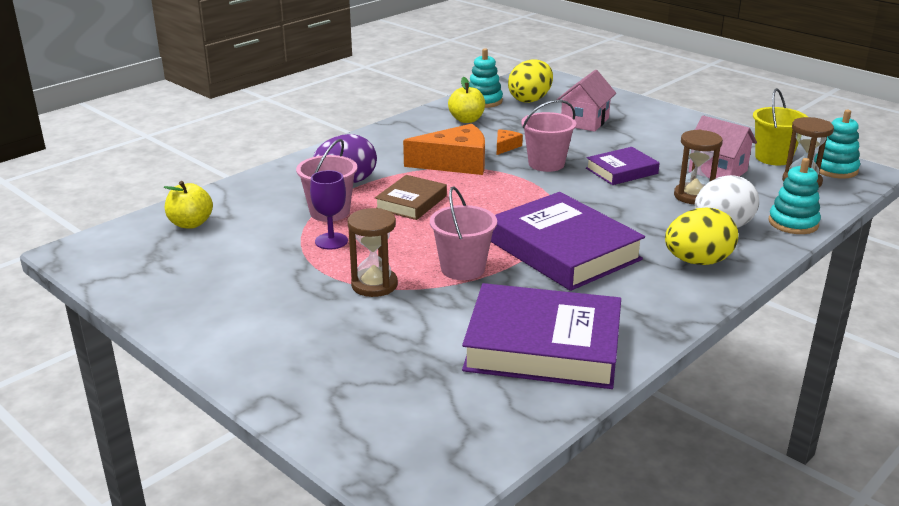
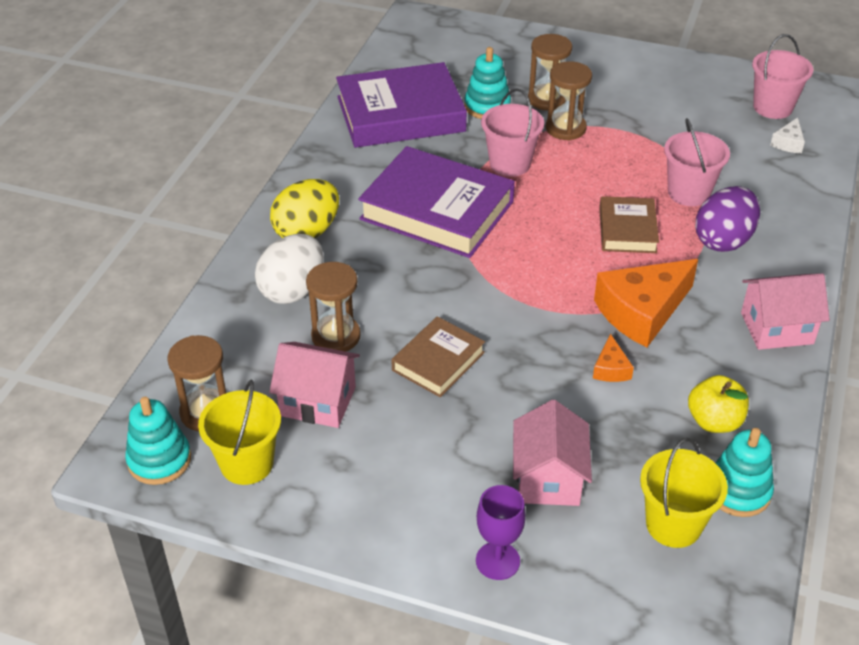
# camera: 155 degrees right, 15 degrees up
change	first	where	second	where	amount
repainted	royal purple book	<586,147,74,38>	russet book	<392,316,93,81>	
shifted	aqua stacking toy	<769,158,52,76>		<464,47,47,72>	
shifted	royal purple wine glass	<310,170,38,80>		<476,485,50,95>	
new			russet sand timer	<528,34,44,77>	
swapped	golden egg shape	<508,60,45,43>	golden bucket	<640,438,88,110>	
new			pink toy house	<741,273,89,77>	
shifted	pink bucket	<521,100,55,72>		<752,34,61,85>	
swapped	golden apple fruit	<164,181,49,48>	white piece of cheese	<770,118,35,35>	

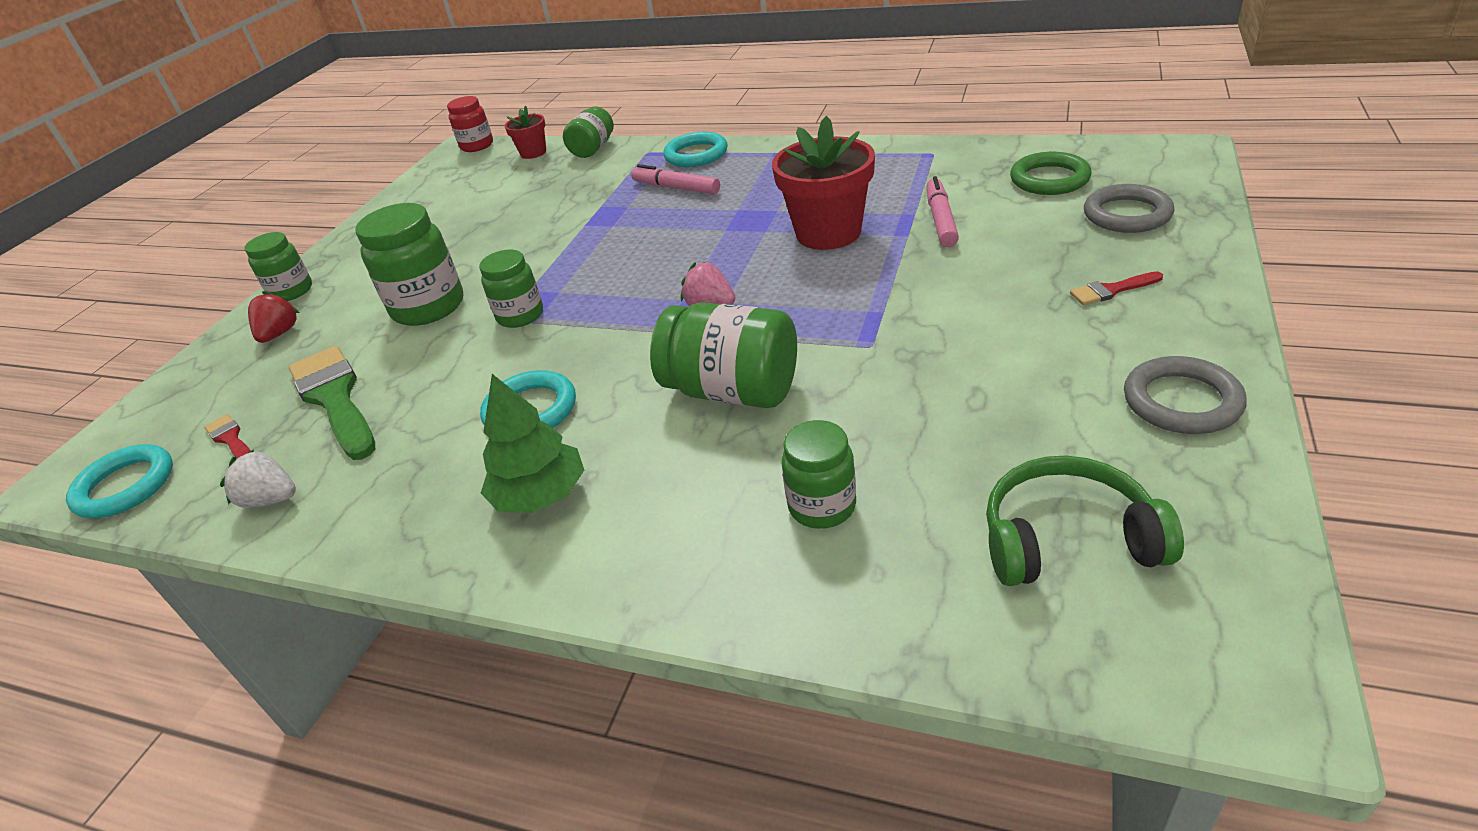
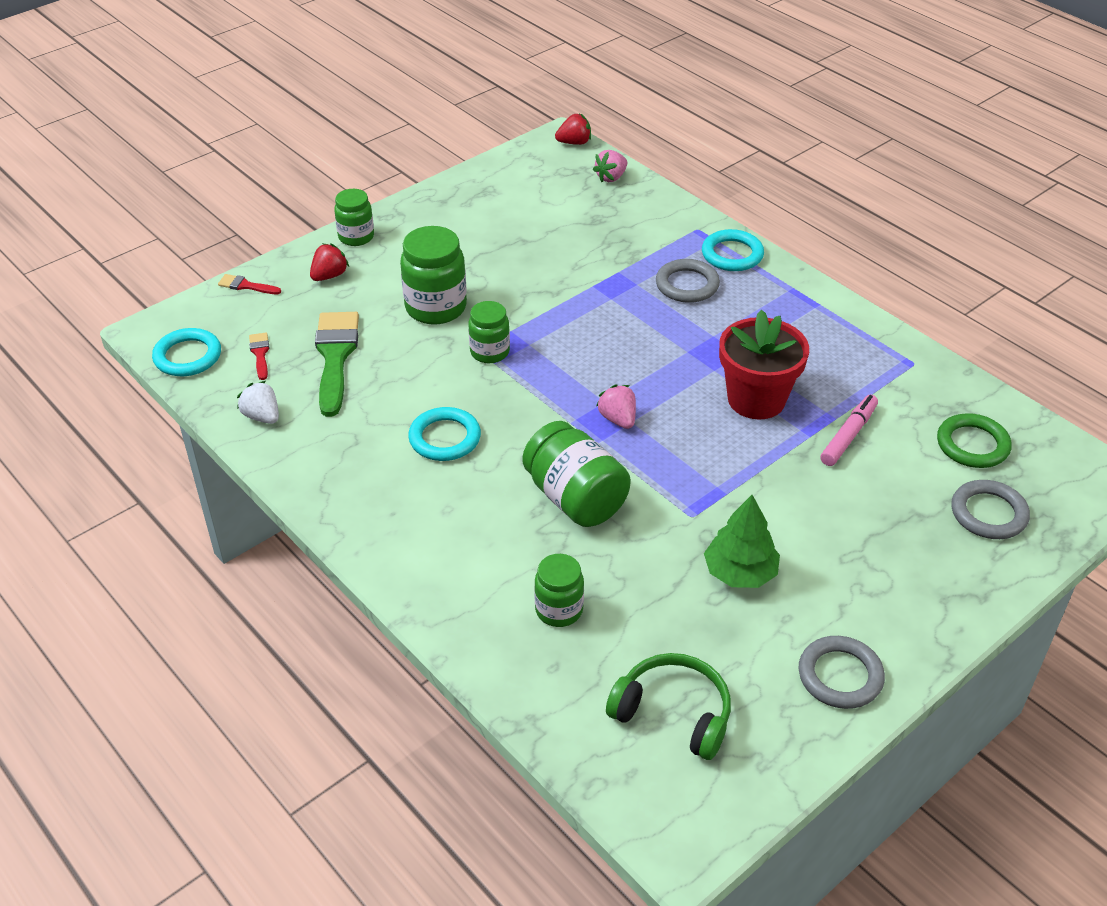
# camera: 25 degrees right, 5 degrees up
change	first	where	second	where	amount
shifted	scarlet brush	<1070,271,93,34>		<218,274,63,20>	
swapped	scarlet jar	<447,96,46,56>	scarlet strawberry	<555,114,36,31>	
swapped	scarlet plant pot	<504,106,42,53>	pink strawberry	<593,150,34,32>	
swapped	pink felt pen	<631,164,89,30>	grey torus	<656,259,64,44>	
shifted	leaf-green fir tree	<481,374,103,139>		<704,495,76,93>	
gone	leaf-green jar	<563,107,51,51>			

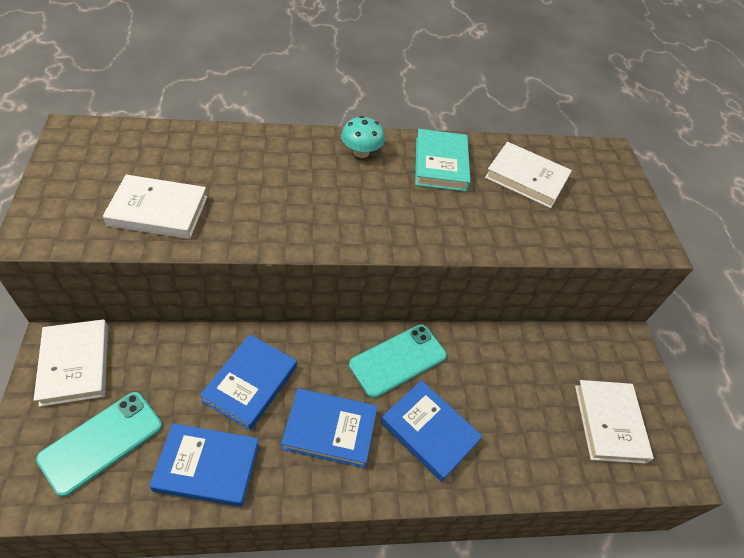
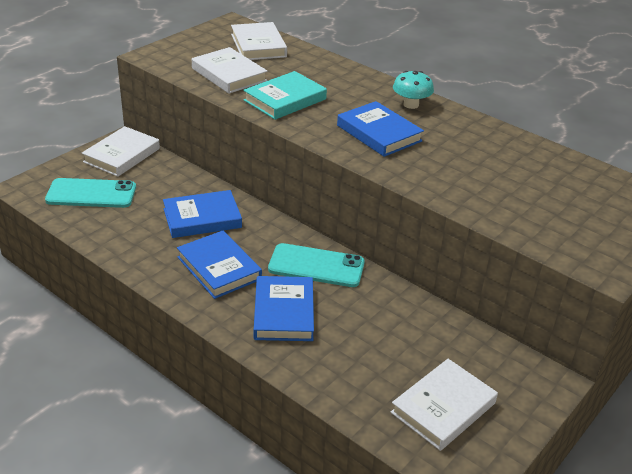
# camera: 50 degrees right, 15 degrees down
change	first	where	second	where	amount
shifted	white book	<485,142,87,66>		<231,22,56,38>	
shifted	aqua book	<415,129,56,63>		<243,71,84,49>	
shifted	blue book	<149,423,110,84>		<337,101,87,56>	

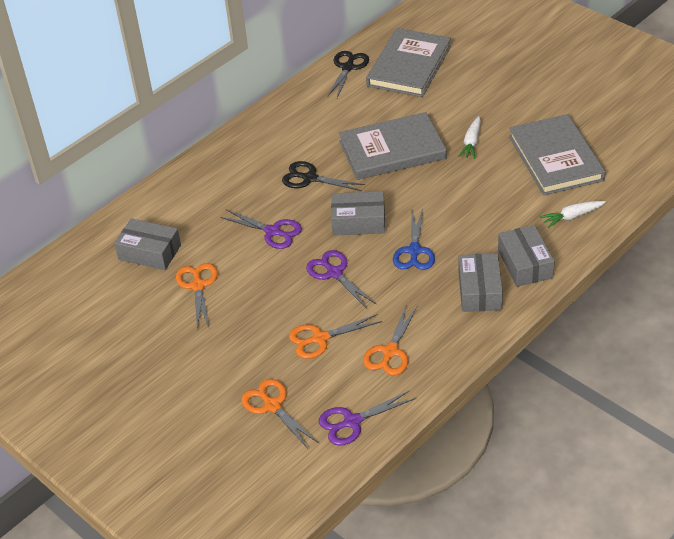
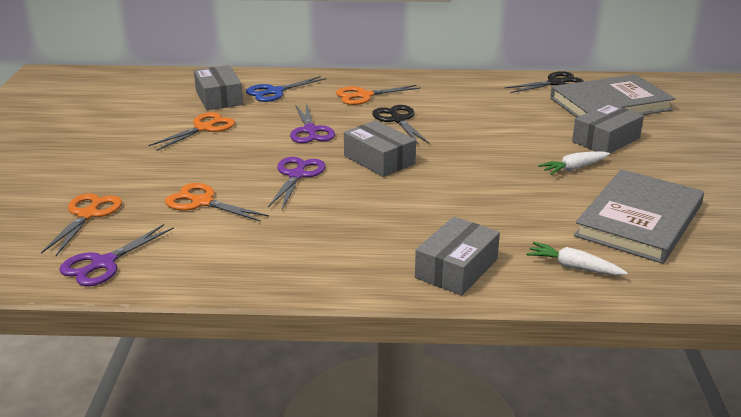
# camera: 45 degrees right, 15 degrees down
change	first	where	second	where	amount
rotated	royal purple scissors	<319,390,97,56>		<59,224,115,62>	75 degrees counterclockwise
shifted	blue scissors	<393,209,42,61>		<246,76,80,26>	
shifted	orange scissors	<363,304,55,71>		<336,85,85,20>	
shifted	grey box	<458,253,45,59>		<572,103,72,50>	
gone	grey book	<339,112,108,68>			

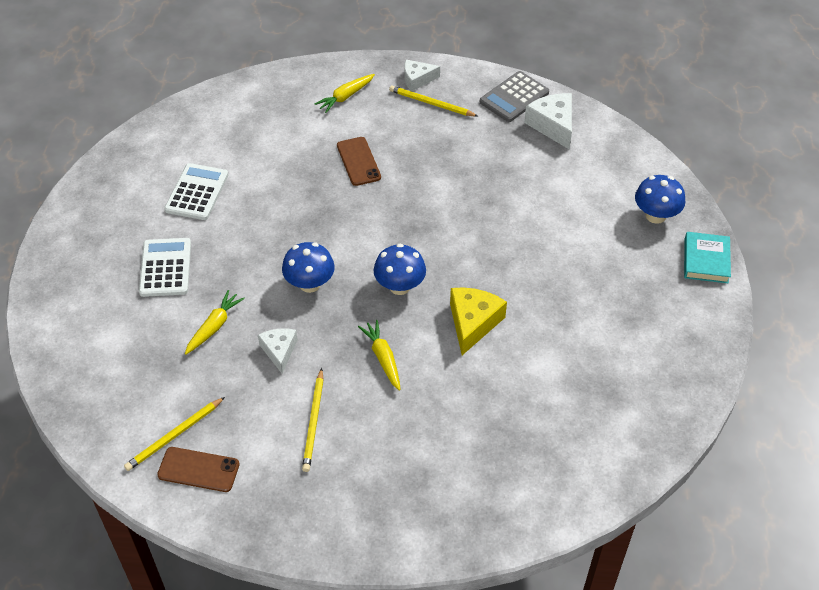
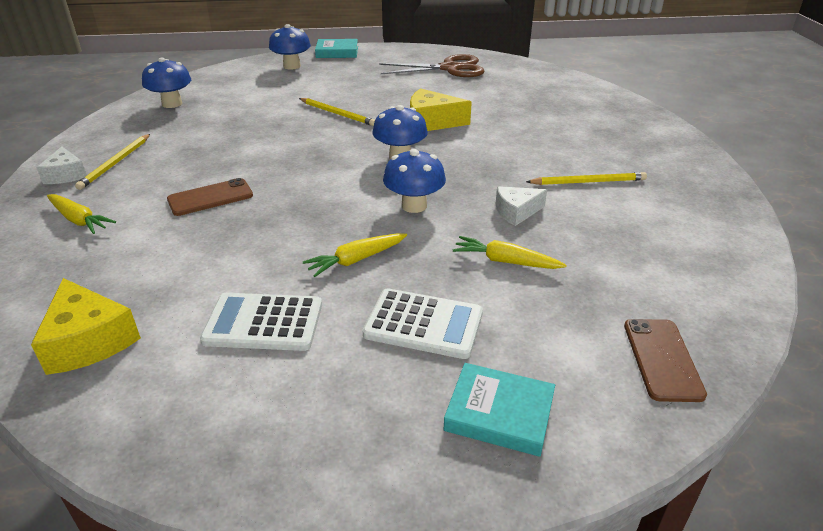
# camera: 100 degrees left, 15 degrees down
change	first	where	second	where	amount
new			golden piece of cheese	<31,278,110,97>	
swapped	white piece of cheese	<524,93,48,56>	blue toadstool	<142,58,49,50>	
shifted	golden lead pencil	<124,397,101,74>		<299,98,76,28>	
shifted	golden root vegetable	<358,320,43,71>		<303,233,104,44>	
rotated	white calculator	<139,238,52,59>		<363,288,120,71>	150 degrees counterclockwise
new			russet scissors	<379,54,106,23>	
new			aqua book	<443,363,112,94>	
shifted	russet phone	<157,447,83,45>		<624,319,83,83>	
gone	grey calculator	<480,71,69,51>			

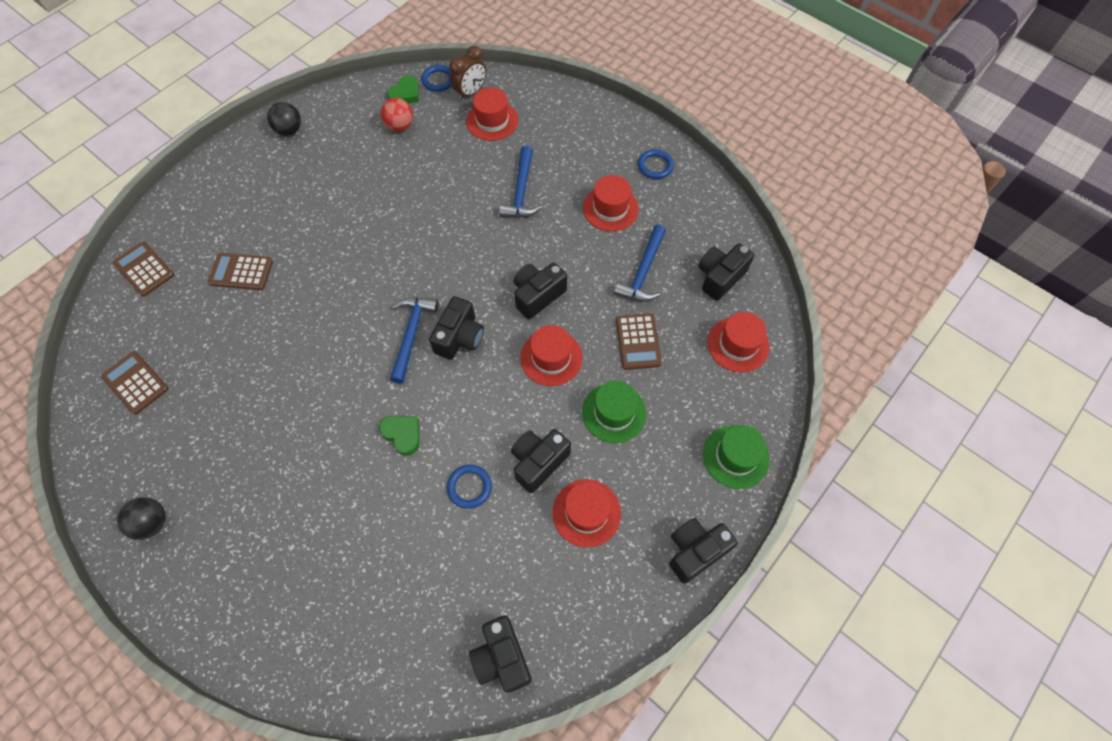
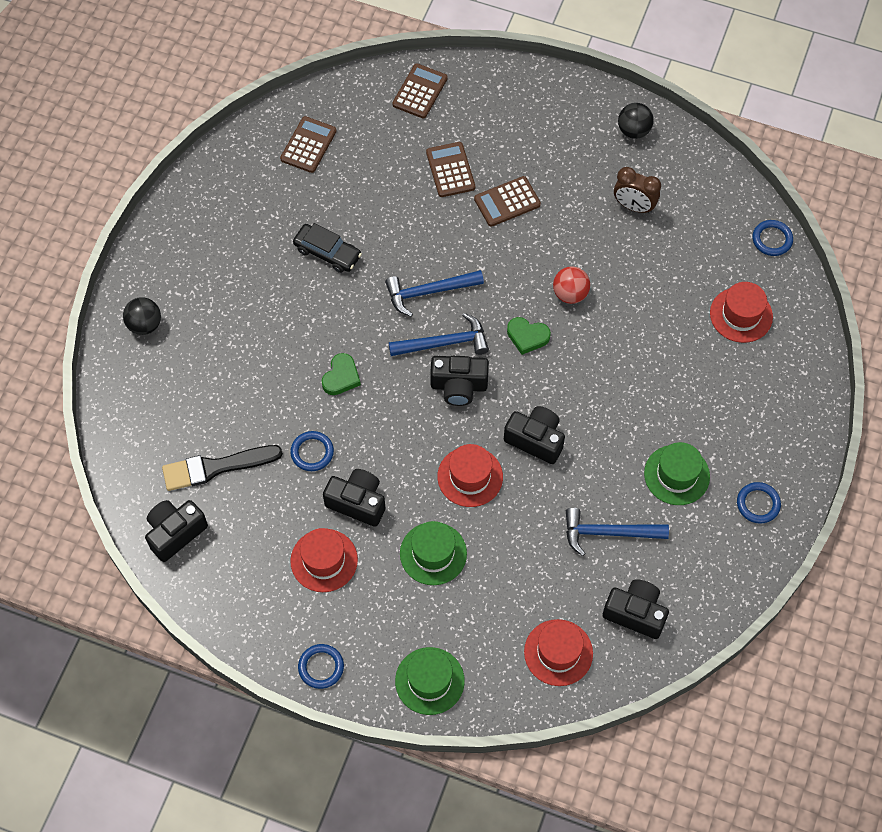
# camera: 70 degrees right, 0 degrees up
change	first	where	second	where	amount
shifted	ebony sphere	<117,497,49,43>		<123,297,38,38>	
new			ebony brush	<162,445,121,46>	
new			ebony automobile	<293,223,69,50>	
swapped	ebony photo camera	<669,518,69,66>	blue torus	<298,644,46,45>	
shifted	blue claw hammer	<499,146,43,72>		<385,270,99,47>	
shifted	russet calculator	<616,313,46,57>		<474,176,67,51>	
shifted	leaf-green heart	<387,75,32,28>		<507,317,44,38>	
shifted	scarlet sphere	<381,98,32,33>		<553,266,37,38>	
shifted	russet alarm clock	<449,46,37,54>		<614,167,47,47>	
repainted	scarlet tall hat	<583,175,56,56>	leaf-green tall hat	<644,442,66,63>	

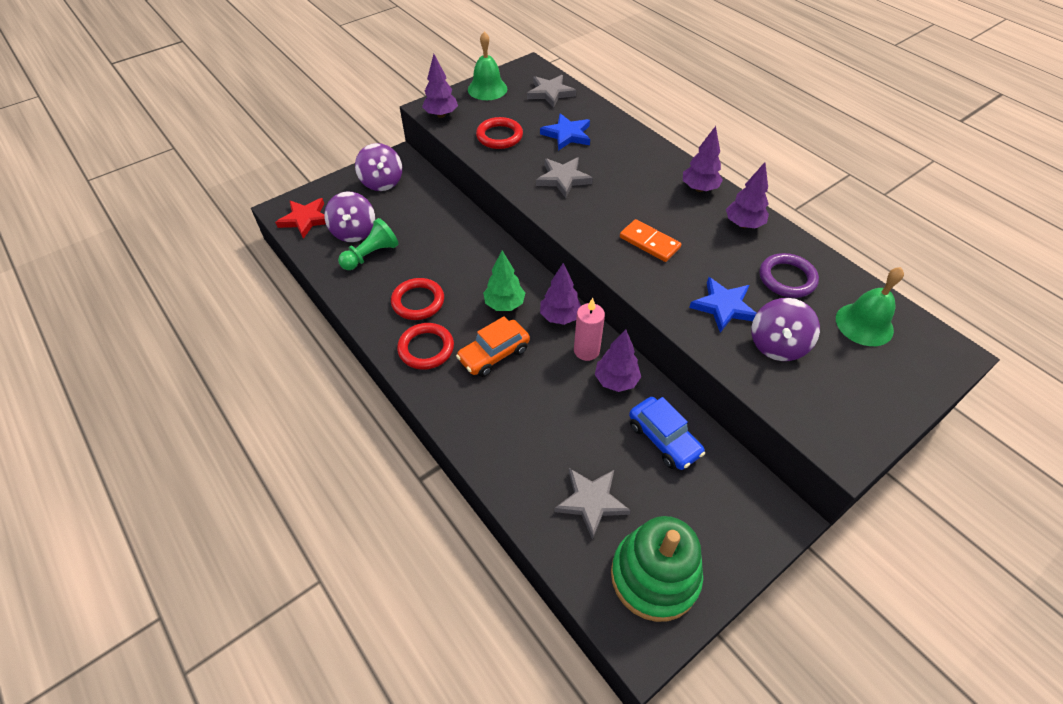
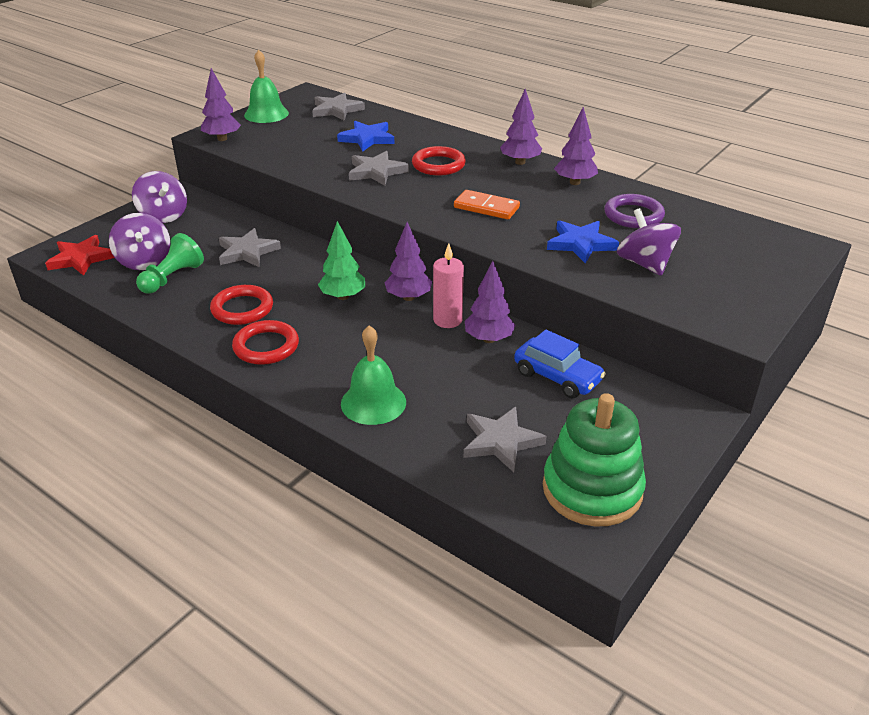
# camera: 15 degrees left, 15 degrees down
change	first	where	second	where	amount
new			grey star shape	<219,228,62,39>	
shifted	leaf-green hand bell	<836,267,68,79>		<341,325,65,100>	
shifted	scarlet torus	<476,117,47,32>		<412,146,54,30>	
rotated	royal purple whirligig	<751,298,69,63>		<617,208,64,68>	150 degrees clockwise
gone	orange automobile	<456,316,74,61>			

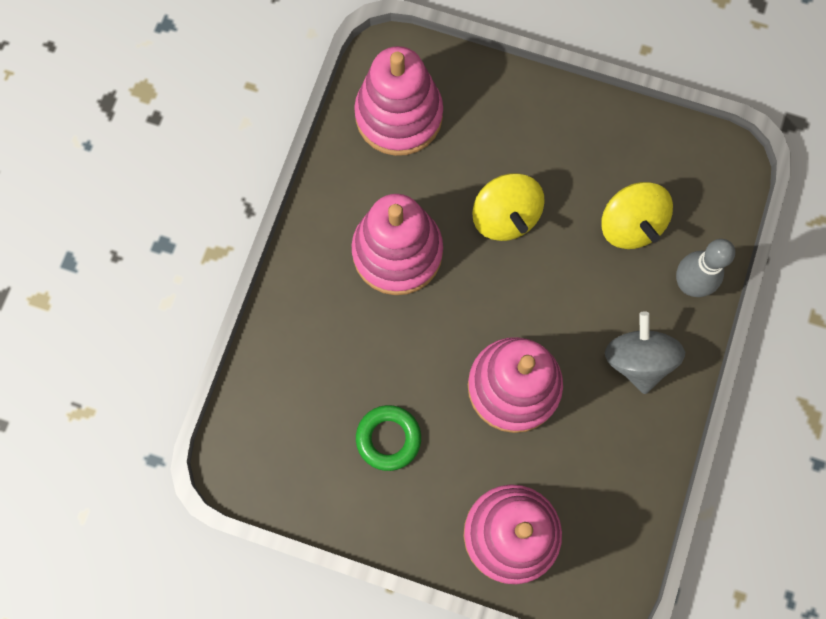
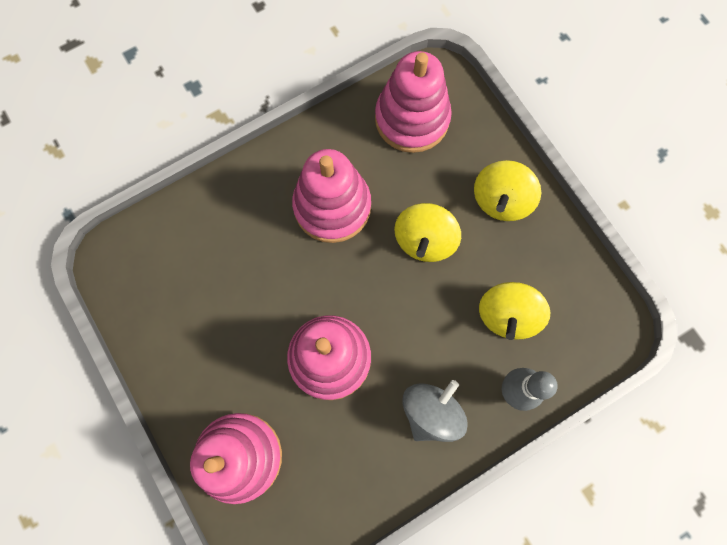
# camera: 40 degrees right, 0 degrees up
change	first	where	second	where	amount
new			golden whirligig	<474,160,67,61>	
gone	leaf-green torus	<356,405,65,66>			

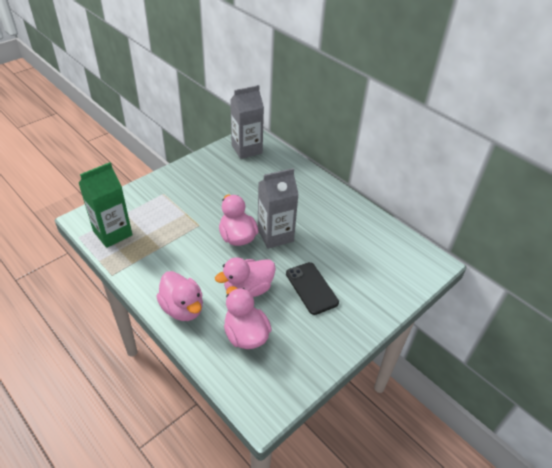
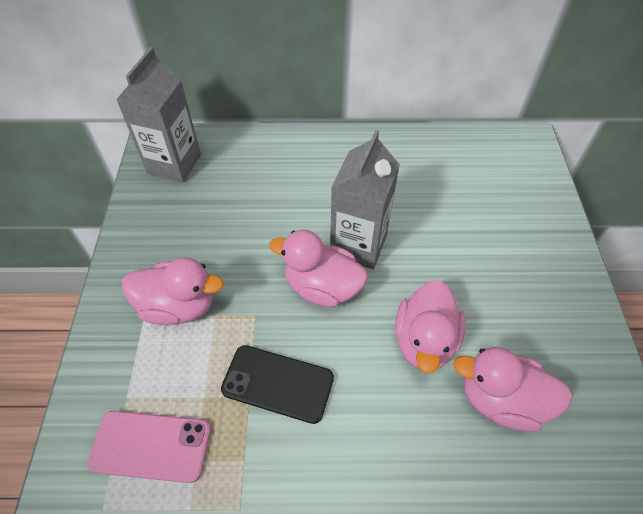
# camera: 45 degrees left, 10 degrees up
change	first	where	second	where	amount
swapped	leaf-green carton	<78,162,55,86>	pink phone	<87,411,124,72>	
shifted	pink toy duck	<156,271,47,50>		<122,257,102,68>	
shifted	ebony phone	<286,262,53,53>		<221,345,113,79>	

